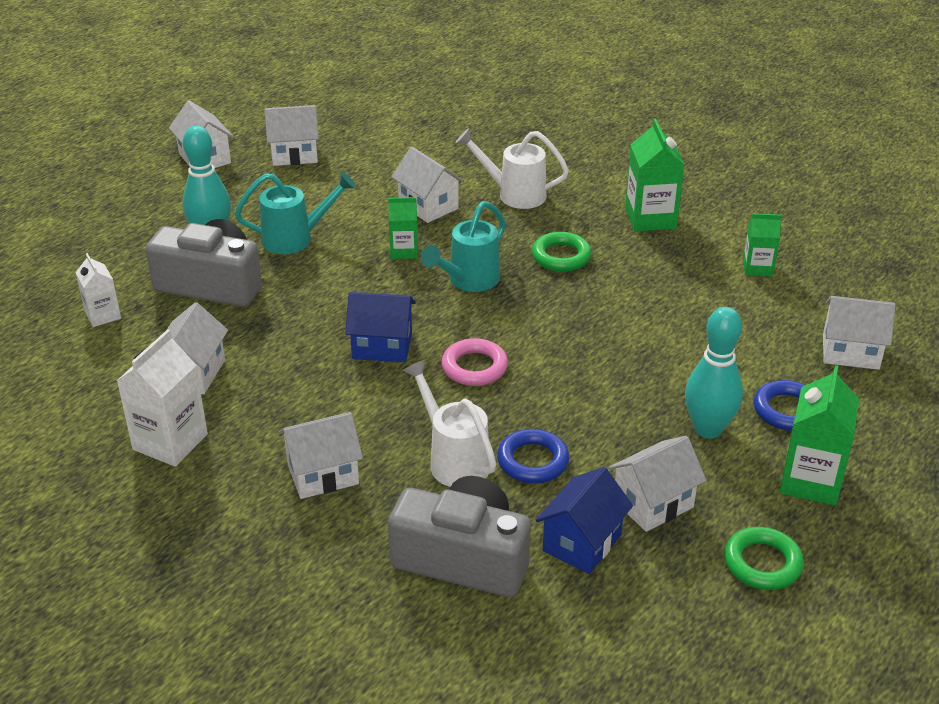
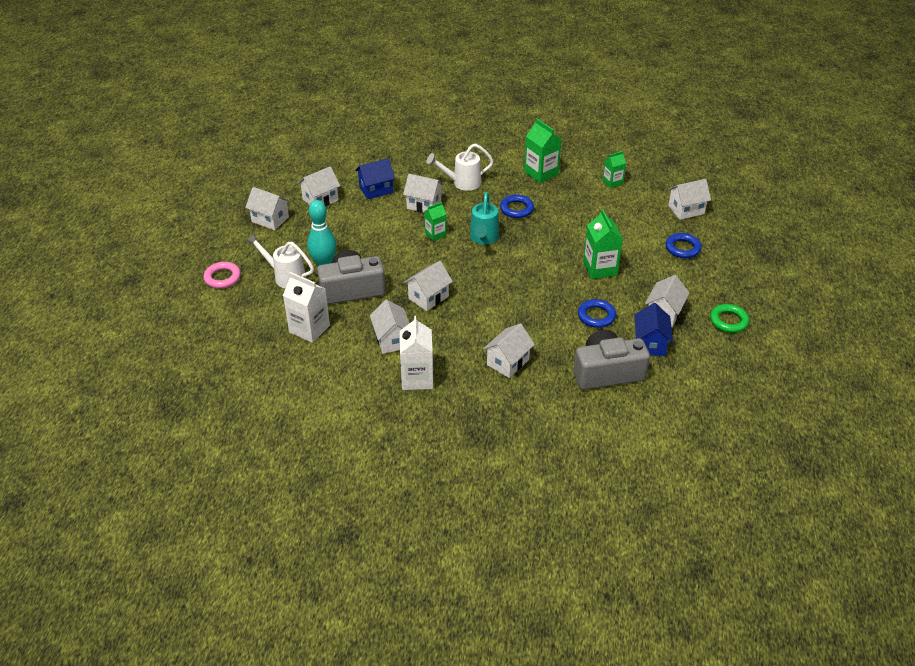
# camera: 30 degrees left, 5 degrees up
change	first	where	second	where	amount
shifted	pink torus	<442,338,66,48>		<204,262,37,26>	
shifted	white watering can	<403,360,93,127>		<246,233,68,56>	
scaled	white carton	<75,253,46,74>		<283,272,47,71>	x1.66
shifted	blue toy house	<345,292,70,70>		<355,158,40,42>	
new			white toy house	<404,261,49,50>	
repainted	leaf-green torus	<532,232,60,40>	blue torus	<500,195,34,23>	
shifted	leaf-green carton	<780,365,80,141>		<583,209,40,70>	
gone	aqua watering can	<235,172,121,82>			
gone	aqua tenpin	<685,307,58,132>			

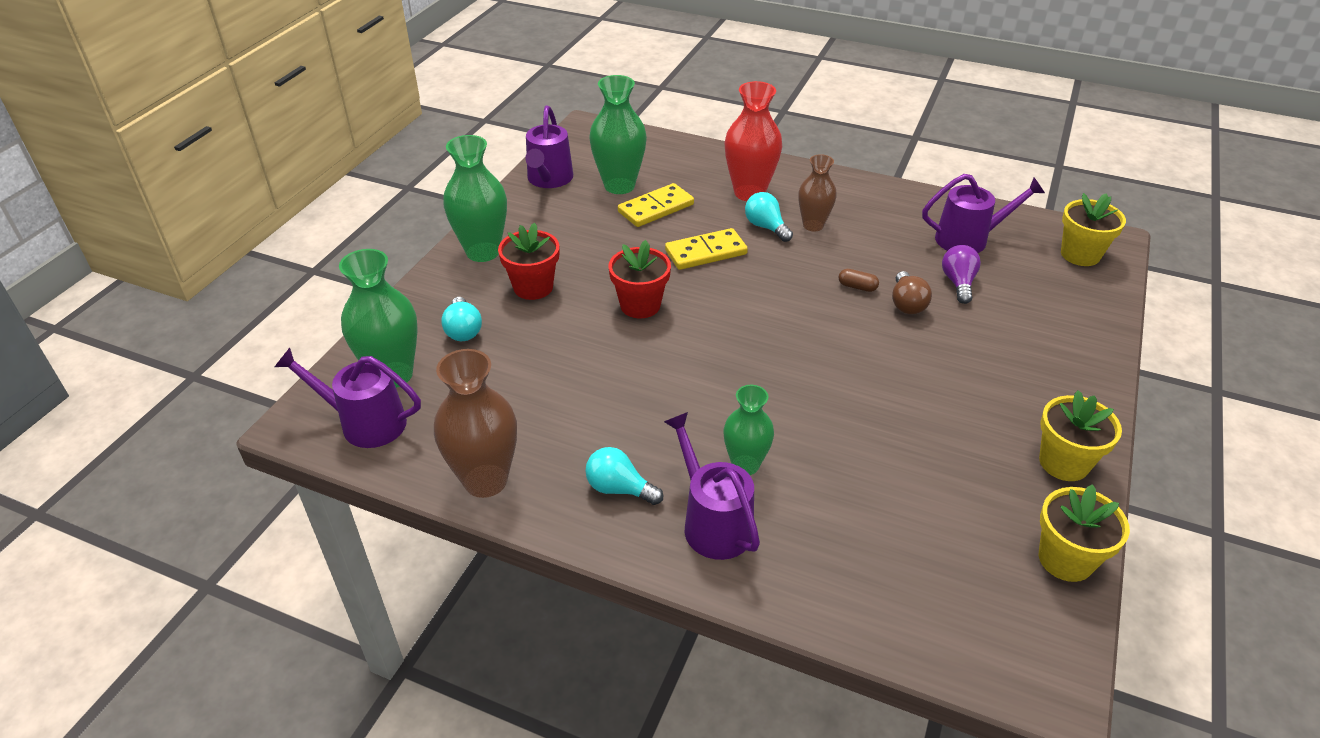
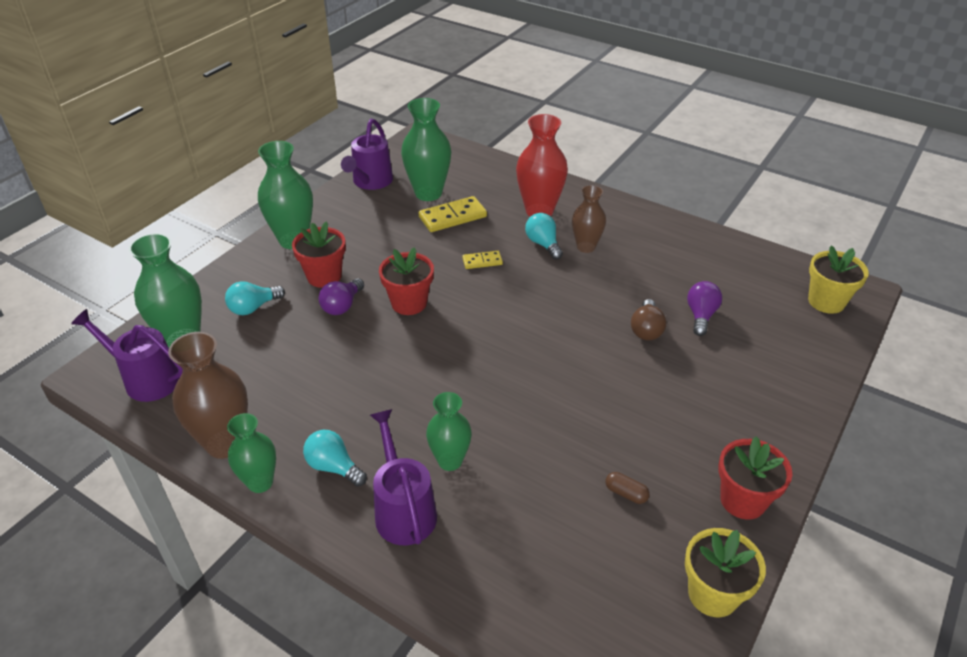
# camera: 10 degrees right, 0 degrees up
change	first	where	second	where	amount
rotated	aqua lightbulb	<441,297,41,44>		<225,281,60,34>	60 degrees clockwise
new			leaf-green vase	<227,413,49,80>	
new			royal purple lightbulb	<319,278,45,37>	
scaled	golden domino piece	<665,228,83,42>		<462,251,41,18>	x0.57
shifted	russet capsule	<838,269,41,23>		<606,472,44,32>	
repainted	golden plant pot	<1039,390,83,91>	scarlet plant pot	<718,436,74,84>	
gone	royal purple watering can	<922,174,123,79>			

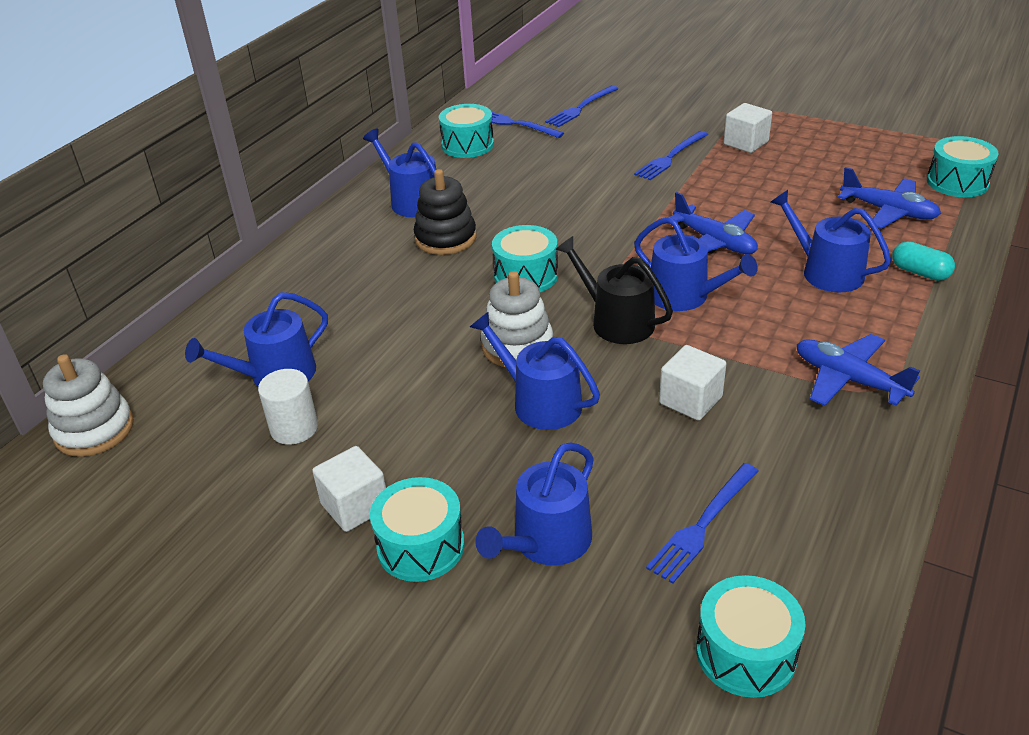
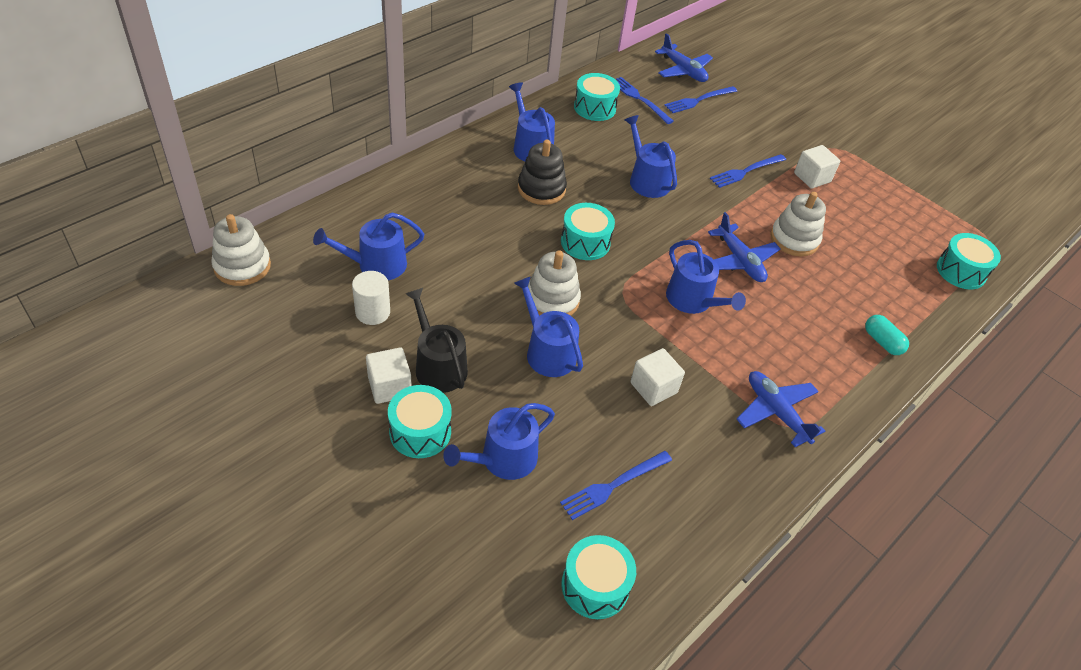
# camera: 10 degrees right, 10 degrees up
change	first	where	second	where	amount
shifted	ebony watering can	<555,236,118,108>		<406,288,62,105>	
shifted	blue watering can	<771,190,120,102>		<625,115,52,83>	
shifted	blue plane	<838,167,103,62>		<655,33,58,49>	
new			white stacking toy	<770,192,56,65>	

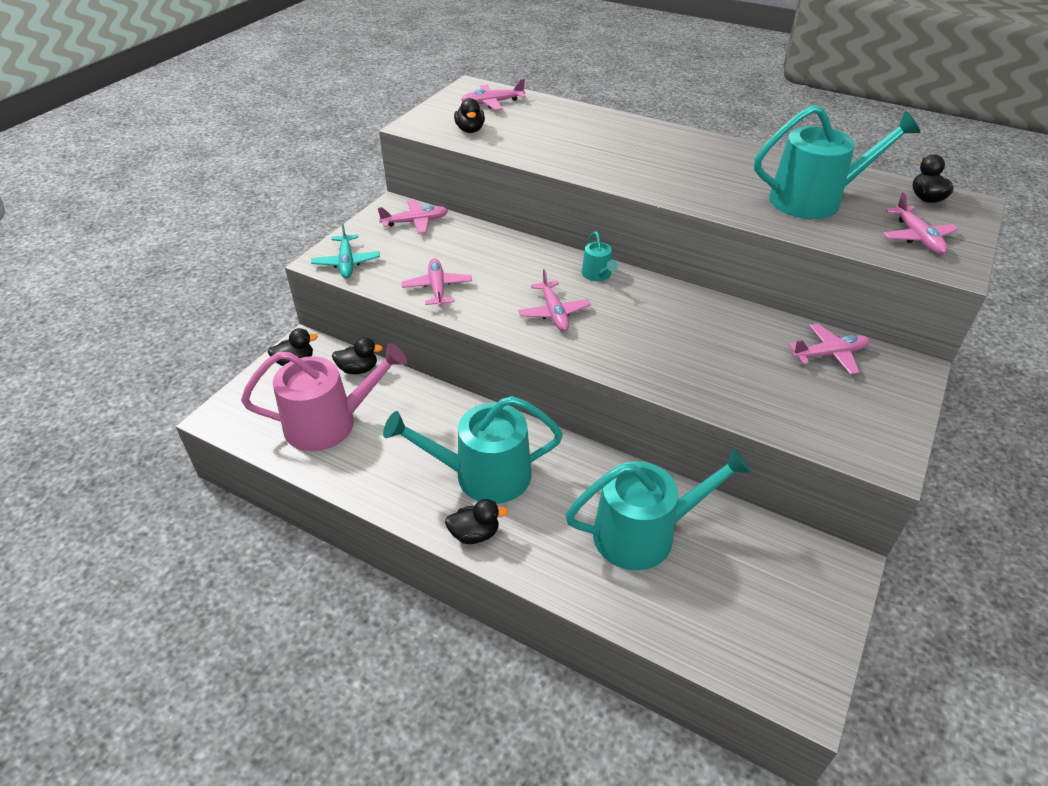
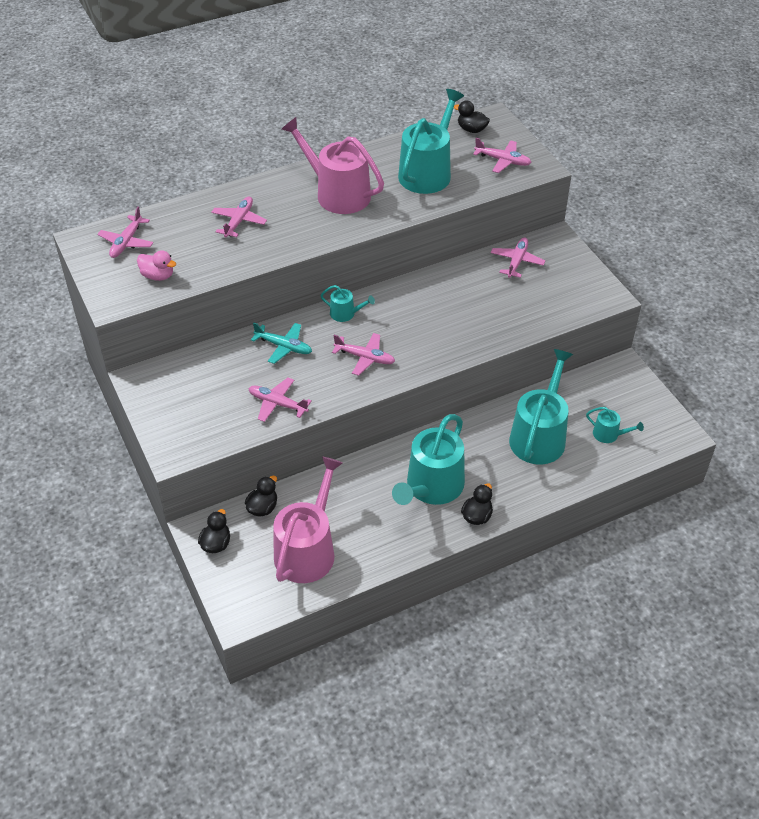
# camera: 55 degrees left, 5 degrees up
change	first	where	second	where	amount
repainted	ebony toy duck	<454,98,31,35>	pink toy duck	<137,250,39,31>	
shifted	pink plane	<378,200,70,34>		<211,197,56,41>	
shifted	aqua plane	<311,223,69,55>		<251,322,61,42>	
new			pink watering can	<281,117,103,97>	
new			aqua watering can	<586,407,58,36>	

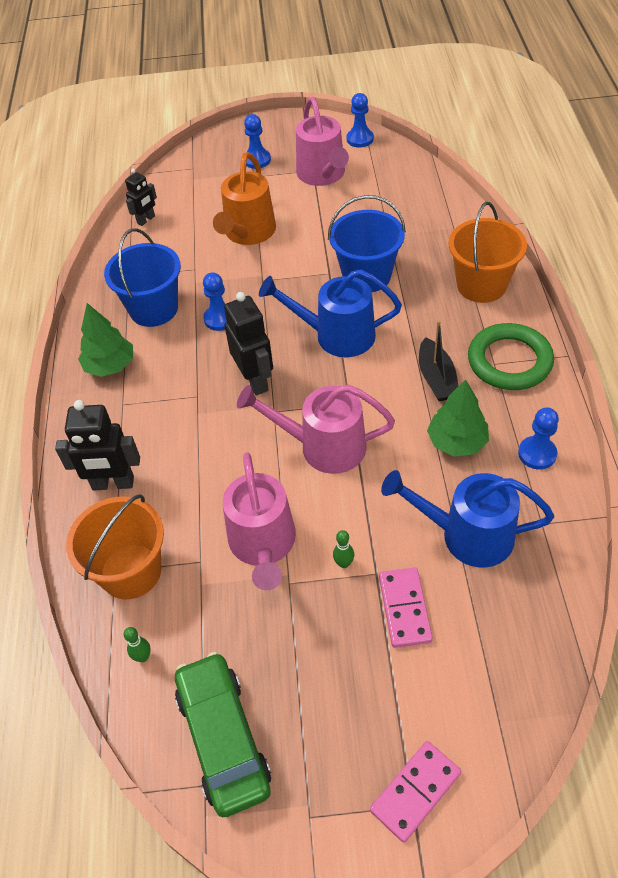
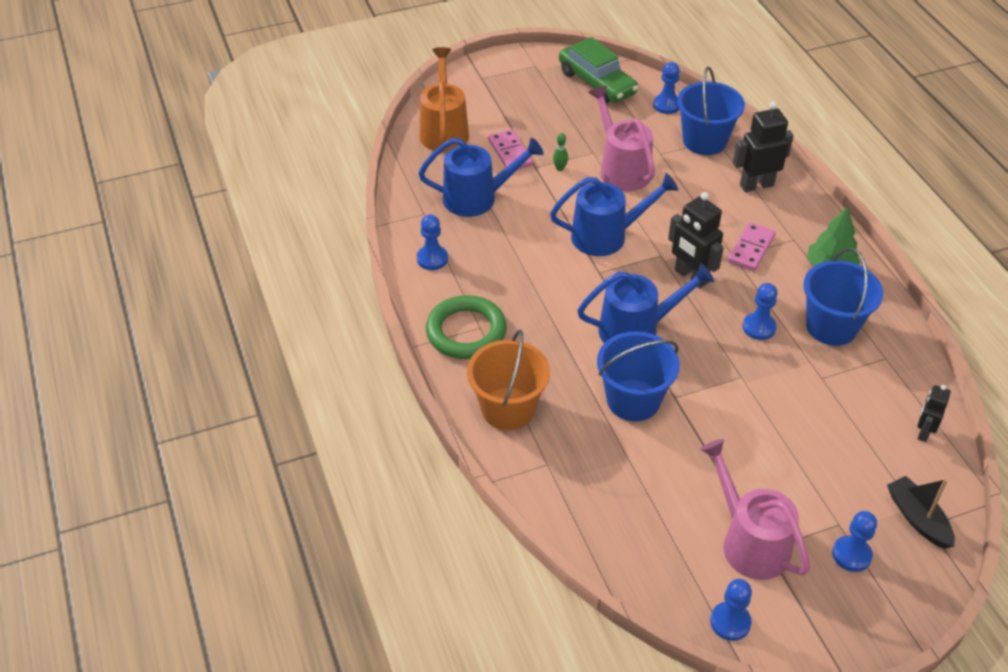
# camera: 160 degrees right, 5 degrees down
change	first	where	second	where	amount
shifted	orange watering can	<213,152,63,93>		<420,47,49,105>	
repainted	pink watering can	<237,385,158,89>	blue watering can	<550,173,128,83>	
swapped	leaf-green tenpin	<124,627,27,35>	blue chess pawn	<653,62,27,52>	
repainted	orange bucket	<66,494,98,105>	blue bucket	<677,66,68,89>	
shifted	pink domino piece	<370,741,91,102>		<728,222,48,49>	
shifted	ebony sailboat	<419,320,40,81>		<887,476,68,73>	
gone	leaf-green fir tree	<427,379,62,78>			

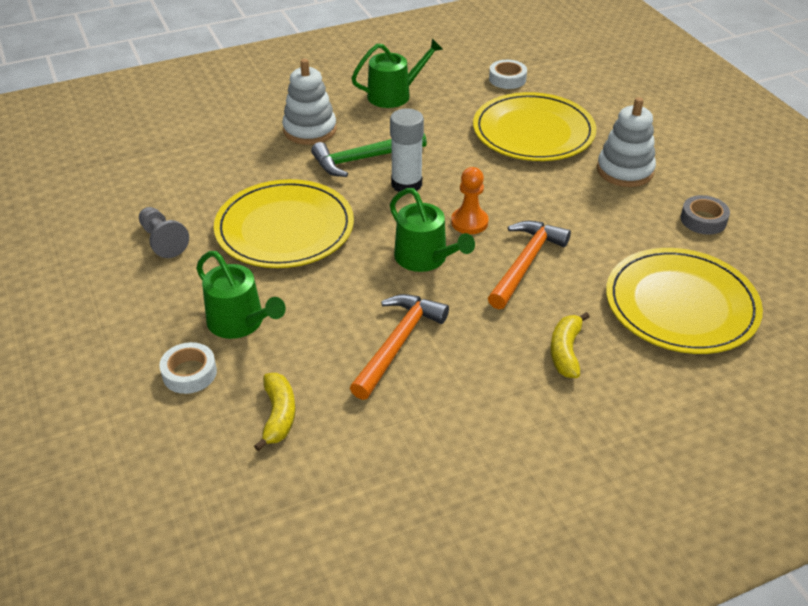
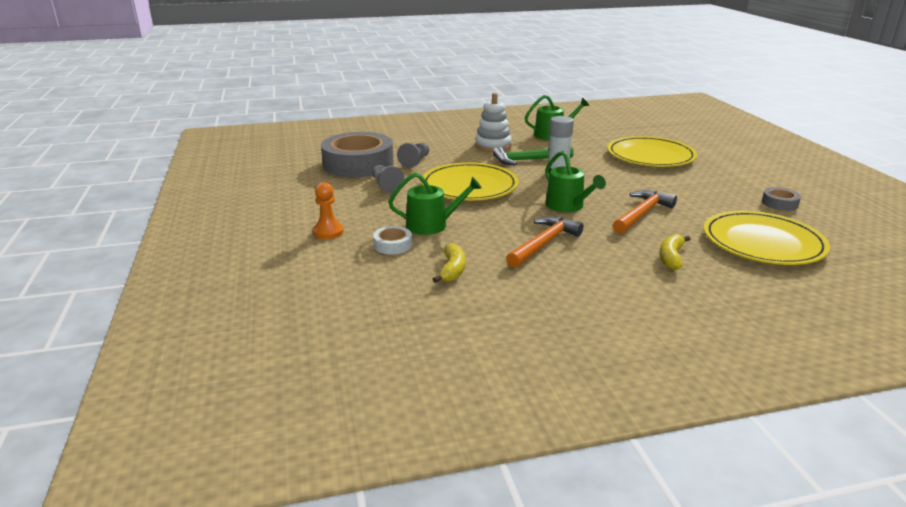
# camera: 10 degrees right, 15 degrees down
change	first	where	second	where	amount
shifted	orange chess pawn	<451,167,38,67>		<313,182,31,57>	
new			grey roll of tape	<321,132,73,45>	
rotated	leaf-green watering can	<196,251,90,88>		<388,173,94,62>	60 degrees counterclockwise
new			grey chess pawn	<397,143,32,25>	
gone	white roll of tape	<489,60,38,29>			
gone	white stacking toy	<597,97,59,90>			

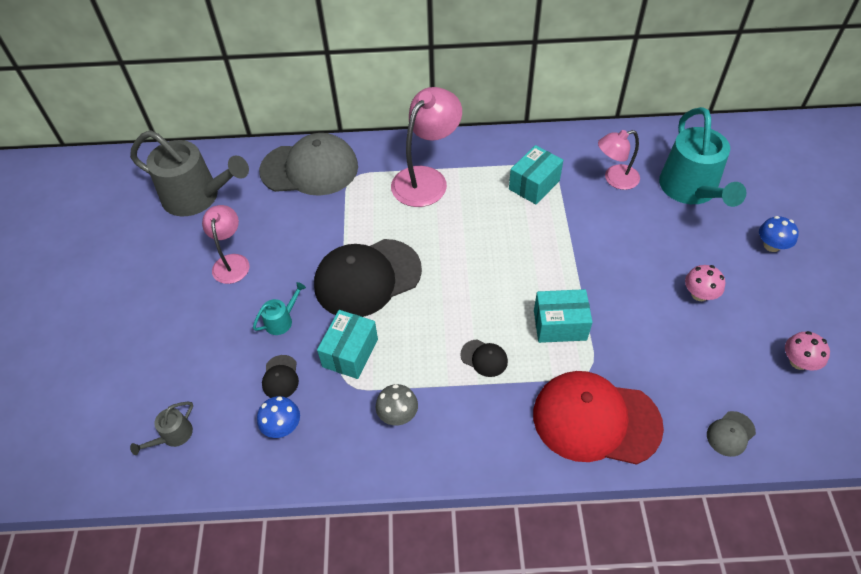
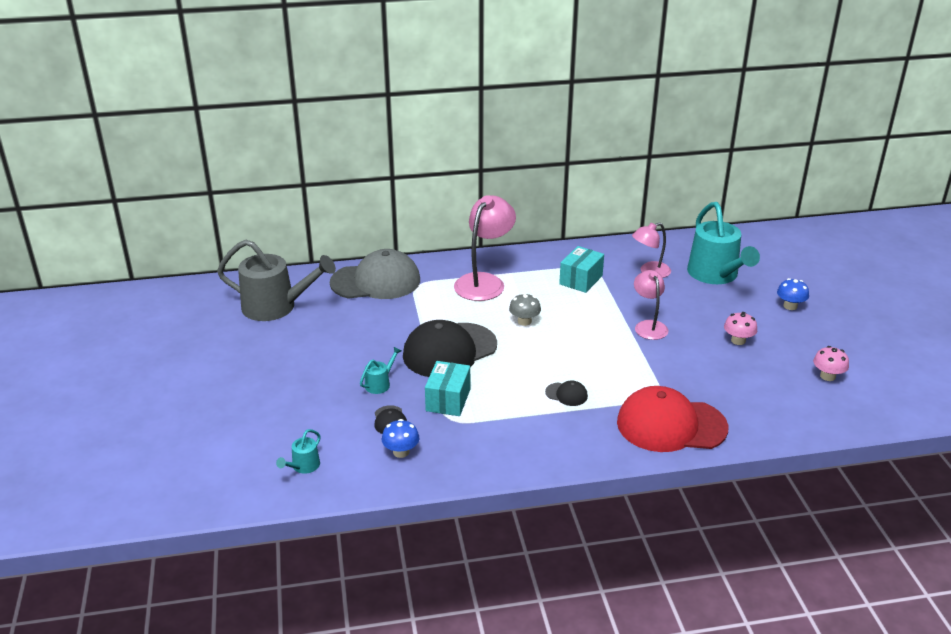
# camera: 10 degrees left, 20 degrees down
change	first	where	second	where	amount
repainted	grey watering can	<130,402,63,53>	aqua watering can	<276,429,44,45>	
shifted	grey toadstool	<376,384,42,41>		<509,293,32,33>	
shifted	pink reading lamp	<202,205,48,79>		<634,270,34,70>	
gone	aqua box	<534,289,59,54>			
gone	grey baseball cap	<707,411,49,46>			

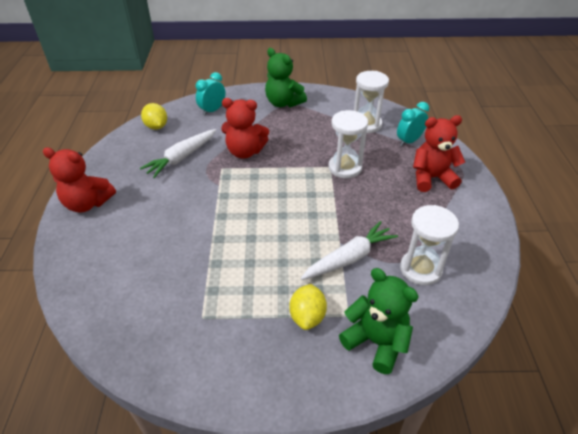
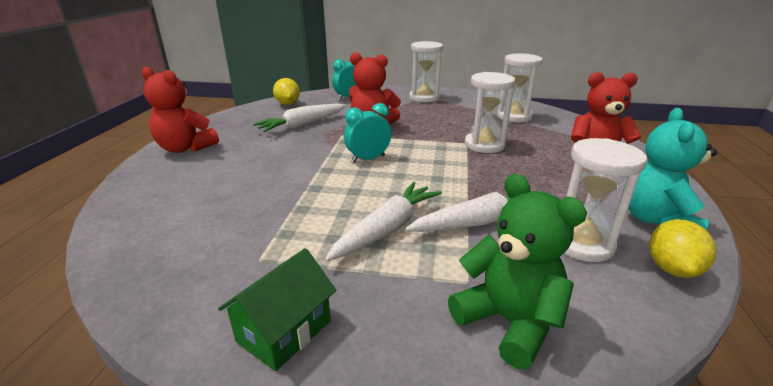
# camera: 10 degrees right, 15 degrees down
change	first	where	second	where	amount
new			leaf-green toy house	<218,248,119,123>	
new			white root vegetable	<325,182,117,80>	
shifted	aqua alarm clock	<397,102,32,44>		<344,103,47,60>	
swapped	leaf-green teddy bear	<265,48,42,59>	white sand timer	<410,41,33,61>	
new			aqua teddy bear	<628,108,89,123>	
shifted	golden toy lemon	<289,284,38,46>		<649,219,67,59>	

